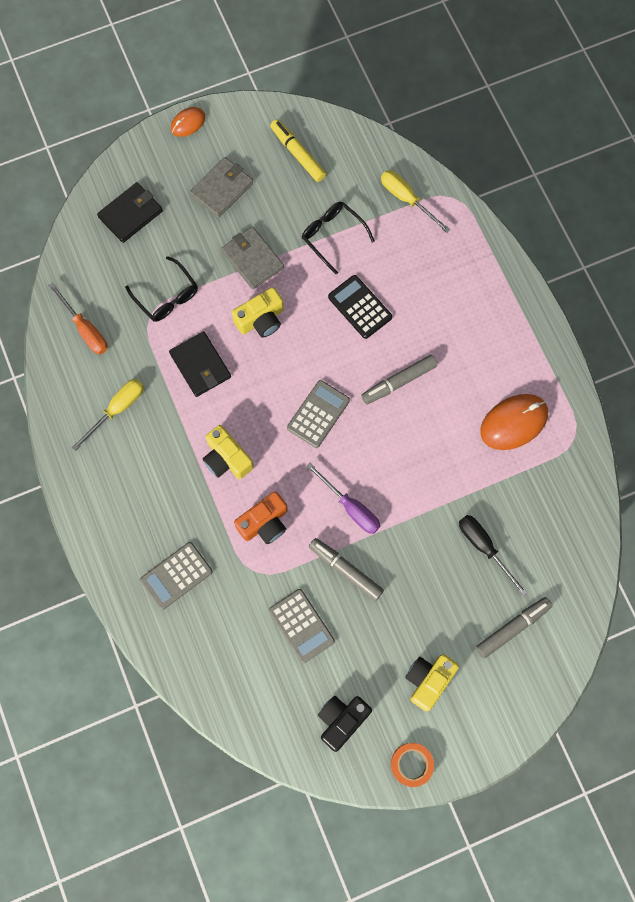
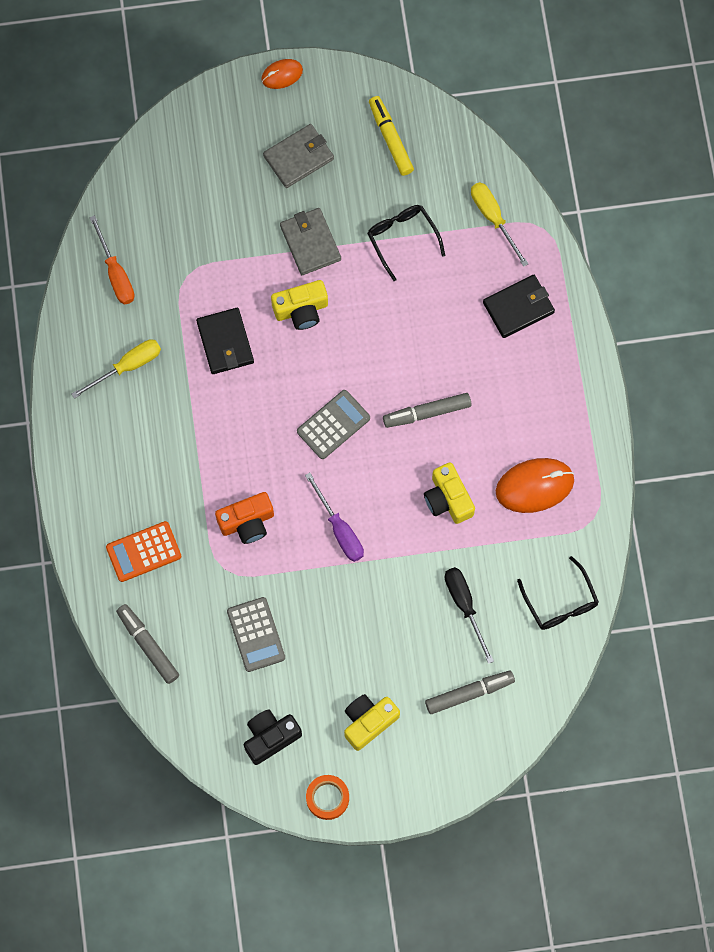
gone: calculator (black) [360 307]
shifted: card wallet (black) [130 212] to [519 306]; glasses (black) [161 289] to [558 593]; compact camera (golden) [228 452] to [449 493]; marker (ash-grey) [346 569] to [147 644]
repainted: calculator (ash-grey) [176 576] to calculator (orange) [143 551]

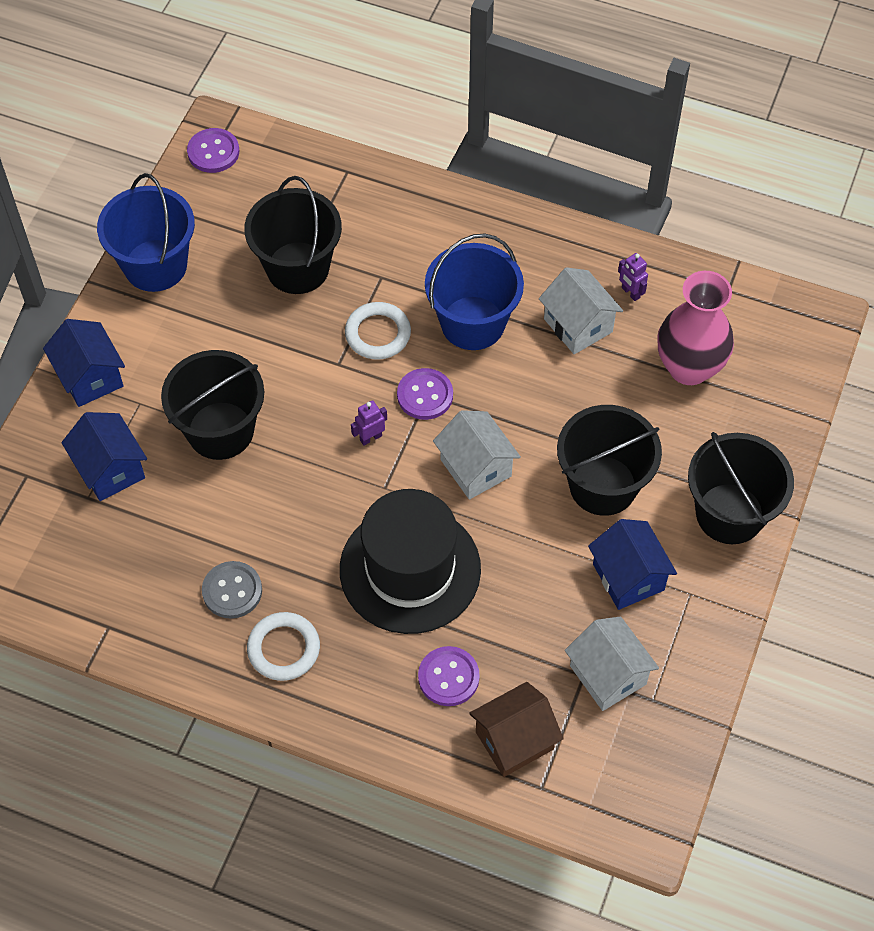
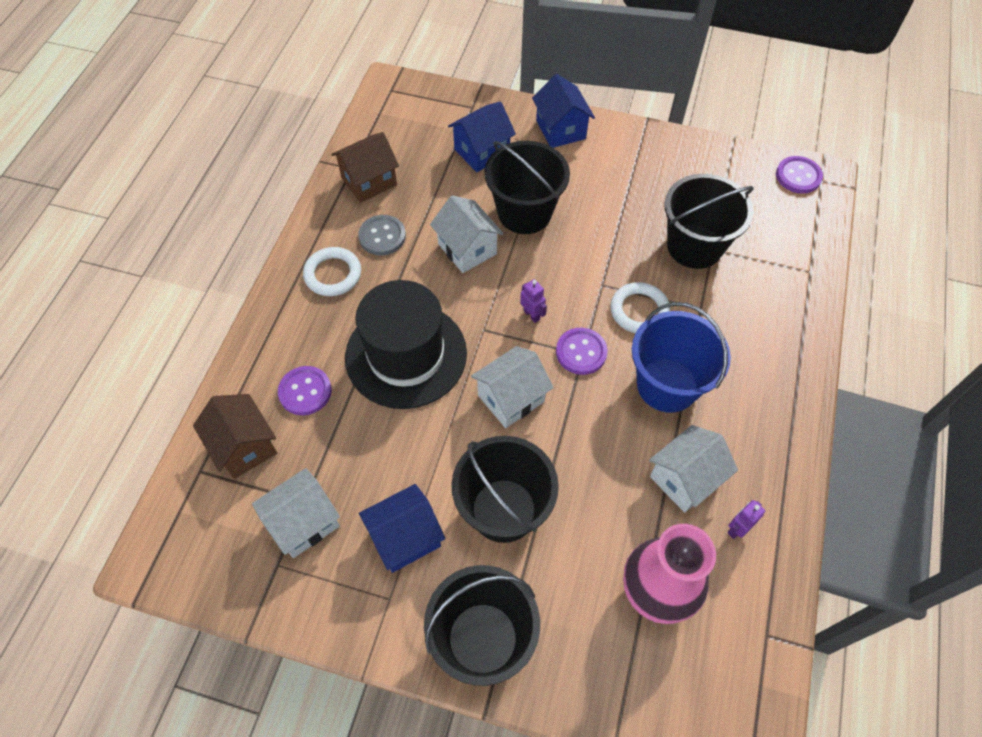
gone: bucket (royal blue) [146 232]
new: house (russet) [365 167]; house (white) [467 234]
rotated: house (royal blue) [84 363] = [563 111] 75 degrees counterclockwise

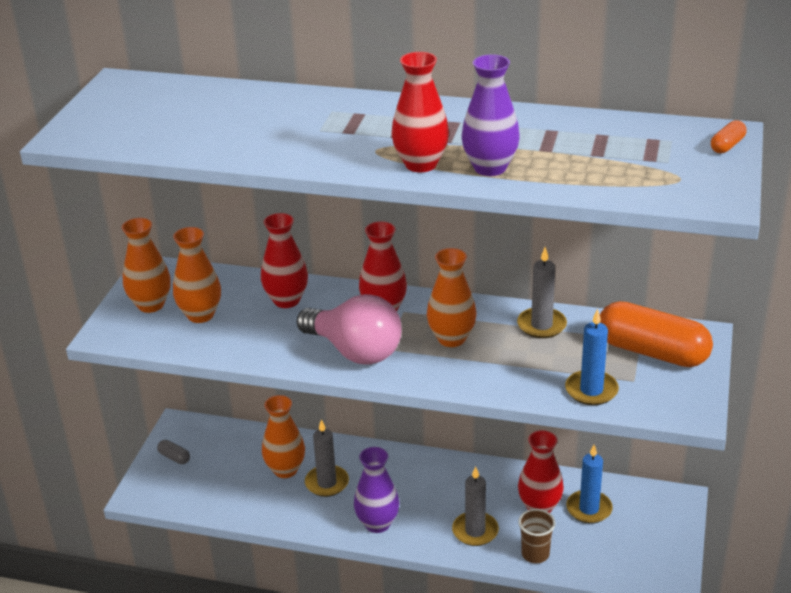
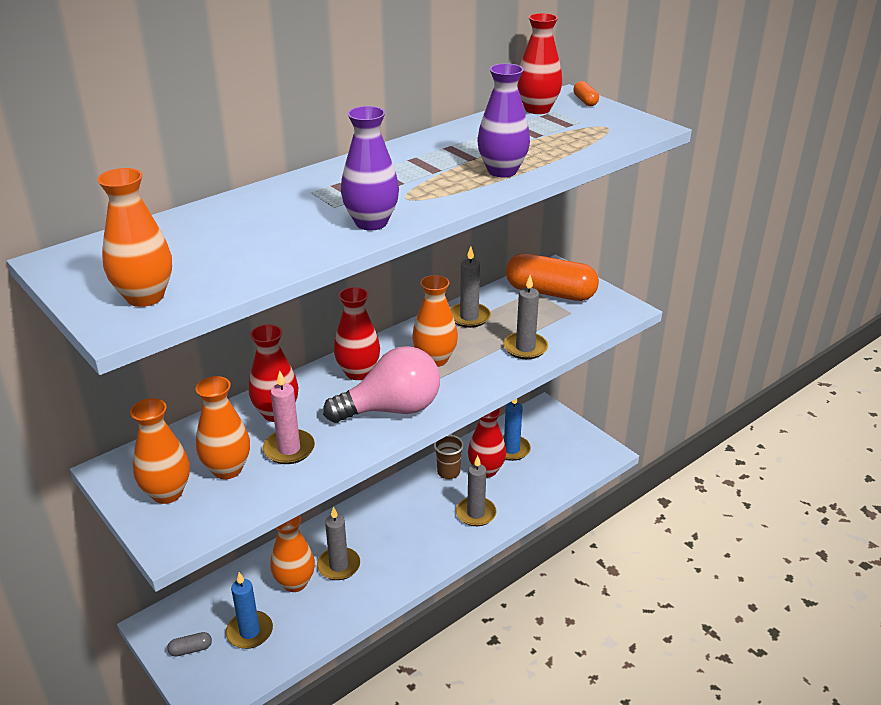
new: tall vase (orange) [134 237]; wax candle (rose-pink) [289 417]; wax candle (ash-grey) [525 317]
shifted: tall vase (violet) [376 490] to [370 168]; tall vase (crimson) [420 112] to [539 63]; cup (russet) [536 536] to [449 457]; wax candle (royal blue) [592 357] to [249 610]
rotated: pill shape (orange) [656 334] = [552 277] 45 degrees clockwise

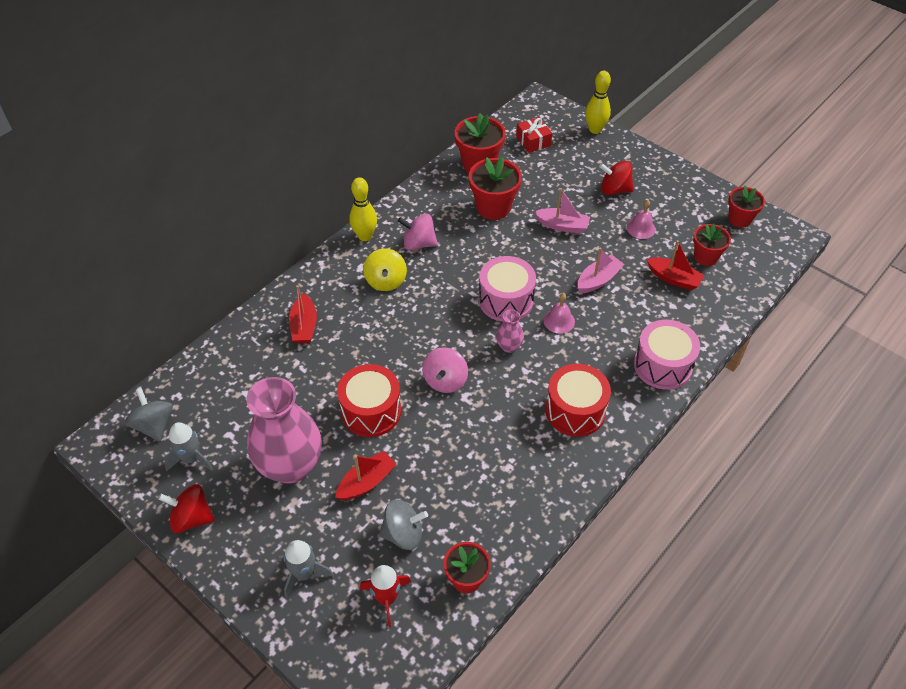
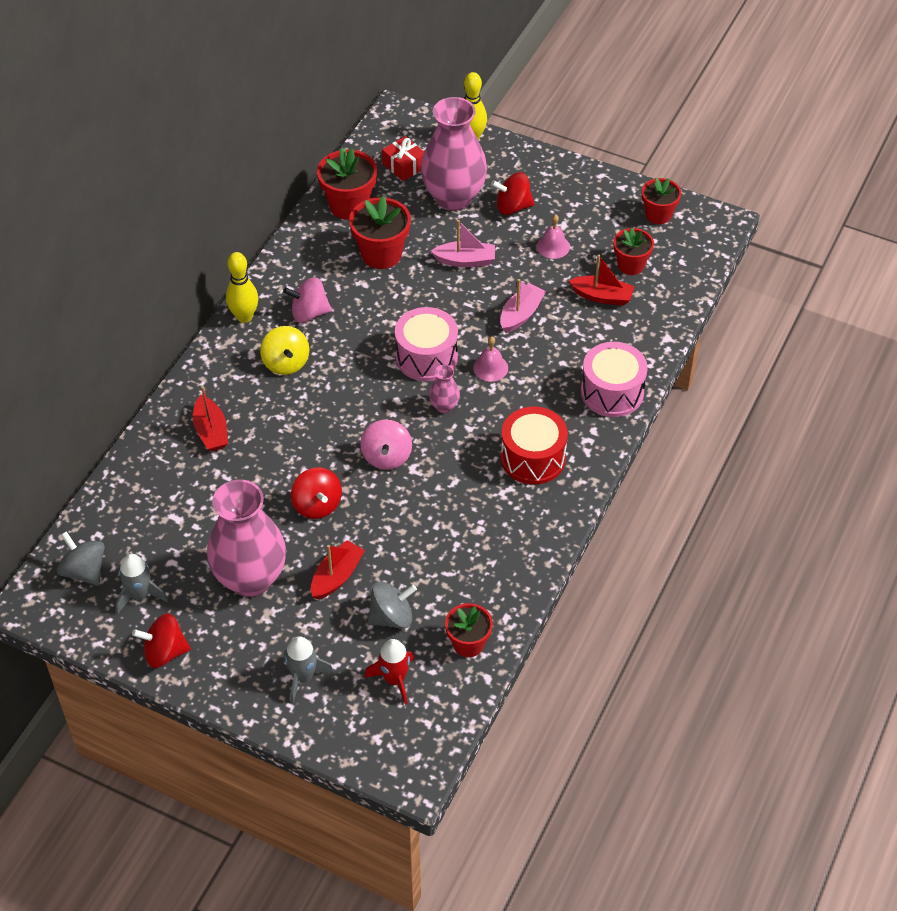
new: tall vase (rose-pink) [454 154]
swapped: toy drum (crimson) [369 400] to whirligig (crimson) [316 493]

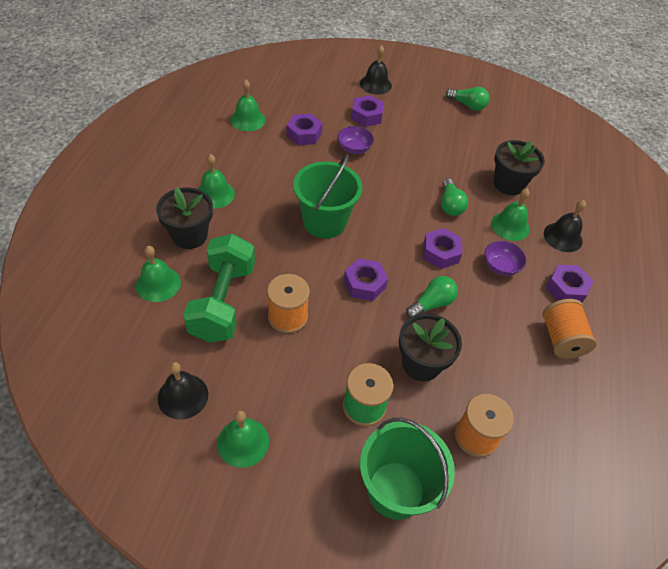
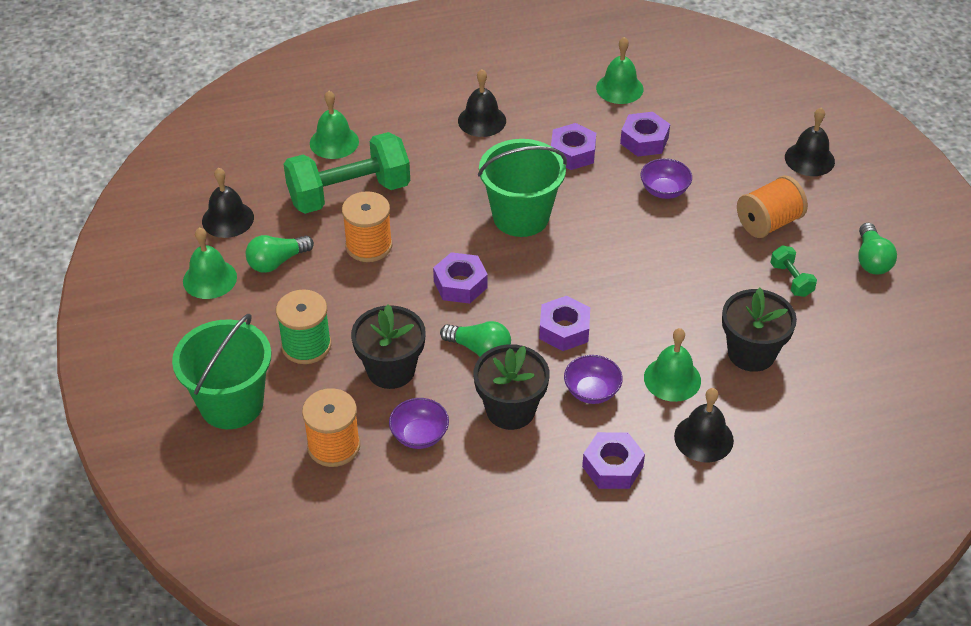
new: bowl (violet) [419 423]; free weight (leaf-green) [793 271]
shifted: potted plant (black) [184 218] to [512 387]; hexagon nut (violet) [367 111] to [573 146]; bulb (leaf-green) [455 197] to [280 254]; bobbin (orange) [570 329] to [772 206]
repainted: hand bell (leaf-green) [216 181] to hand bell (black) [482 103]

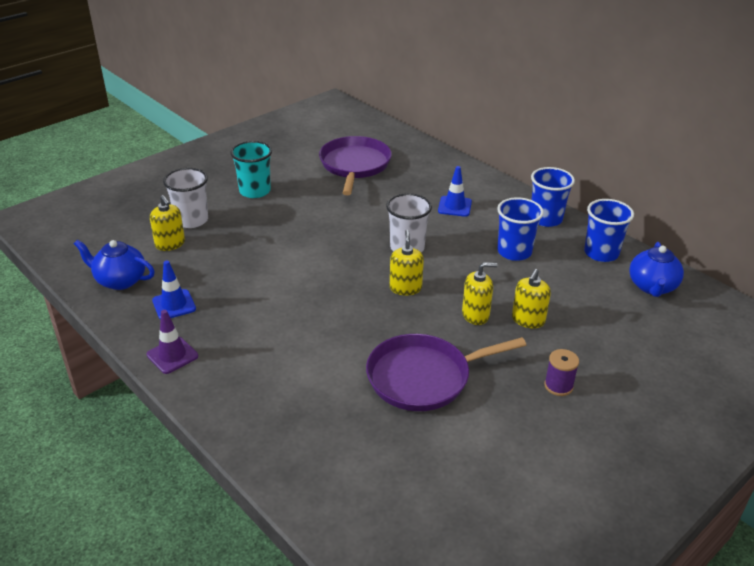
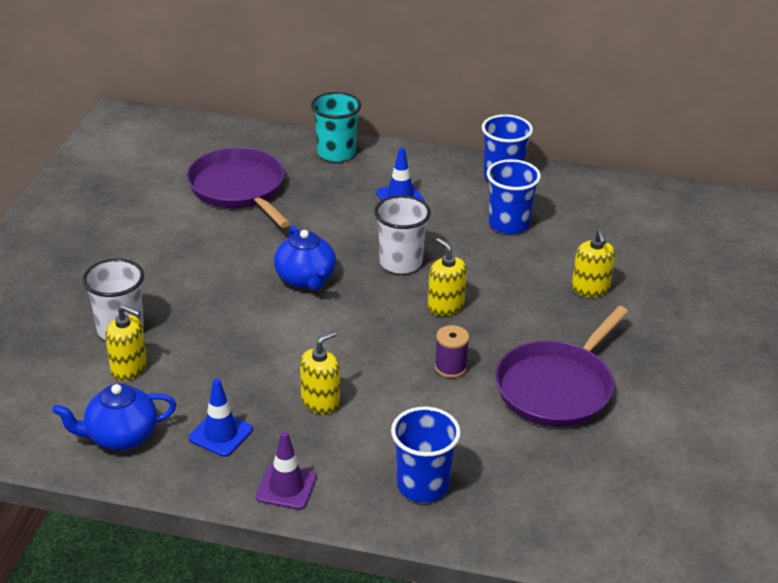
shifted: cup (aqua) [251 169] to [336 127]; soap pump (golden) [480 293] to [320 372]; bobbin (violet) [561 372] to [452 351]; cup (royal blue) [609 230] to [426 454]; tea pot (royal blue) [656 269] to [305 258]

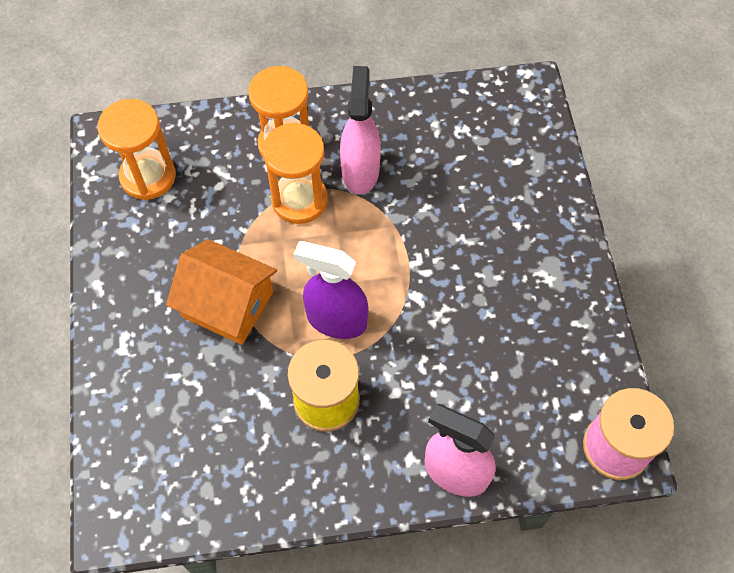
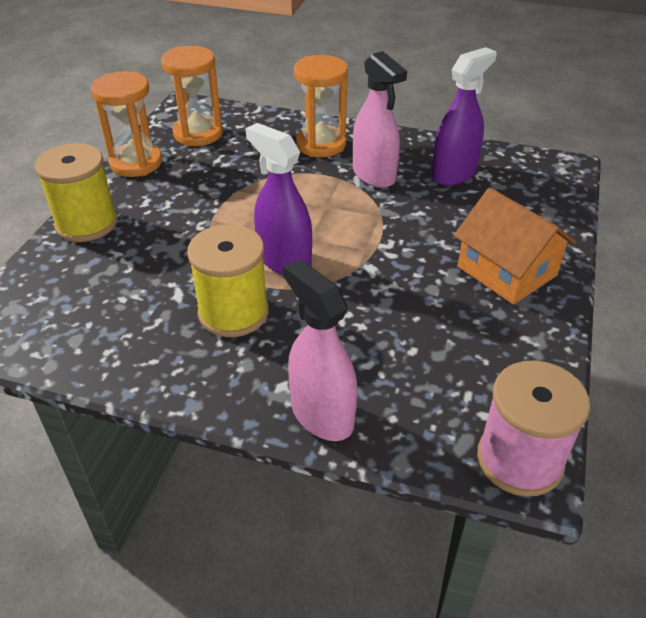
new: bobbin (golden) [76 192]; sprayer (violet) [464 116]
shifted: house (orange) [221 292] to [515 246]; hourglass (orange) [295 173] to [126 124]
rotated: sprayer (rose-pink) [360 130] = [380 119] 120 degrees clockwise

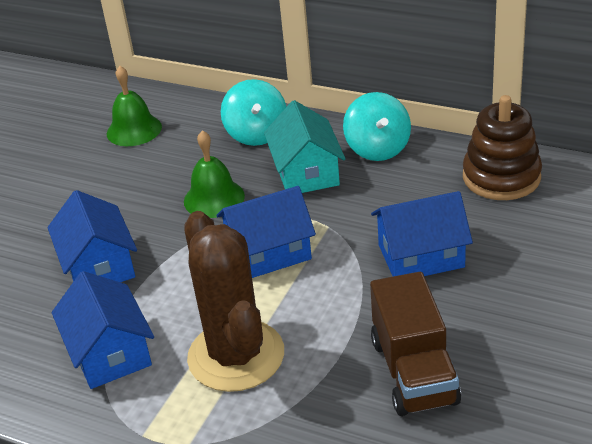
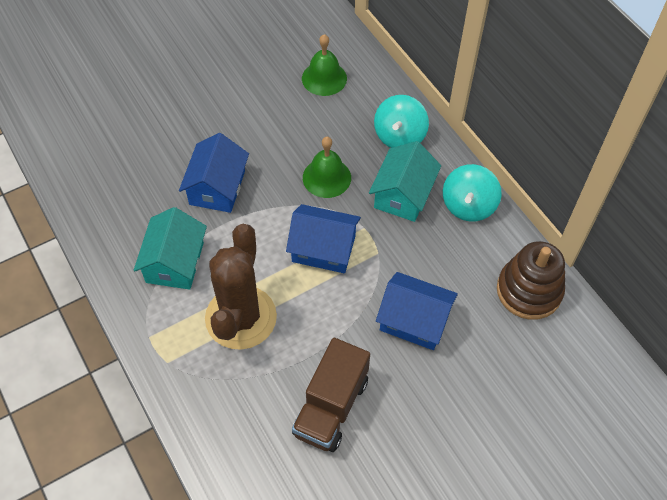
repainted: house (royal blue) [103 330] to house (aqua) [170 248]

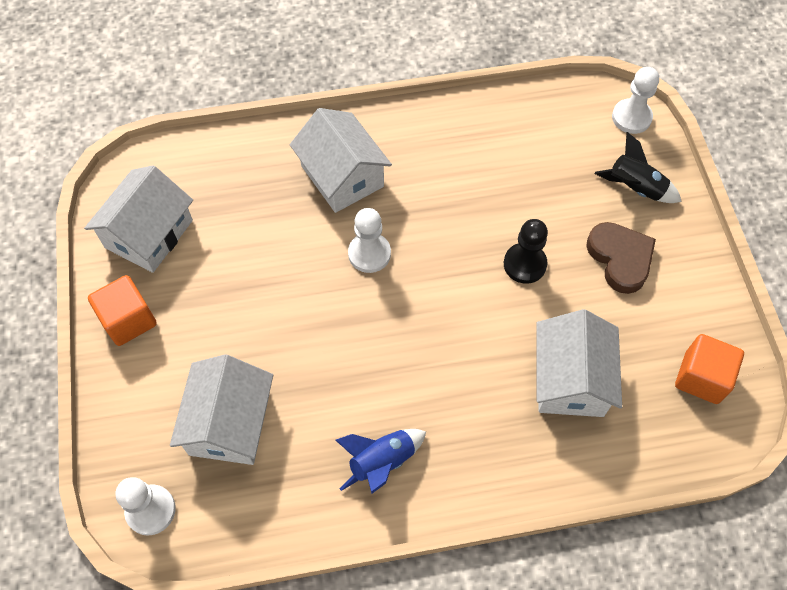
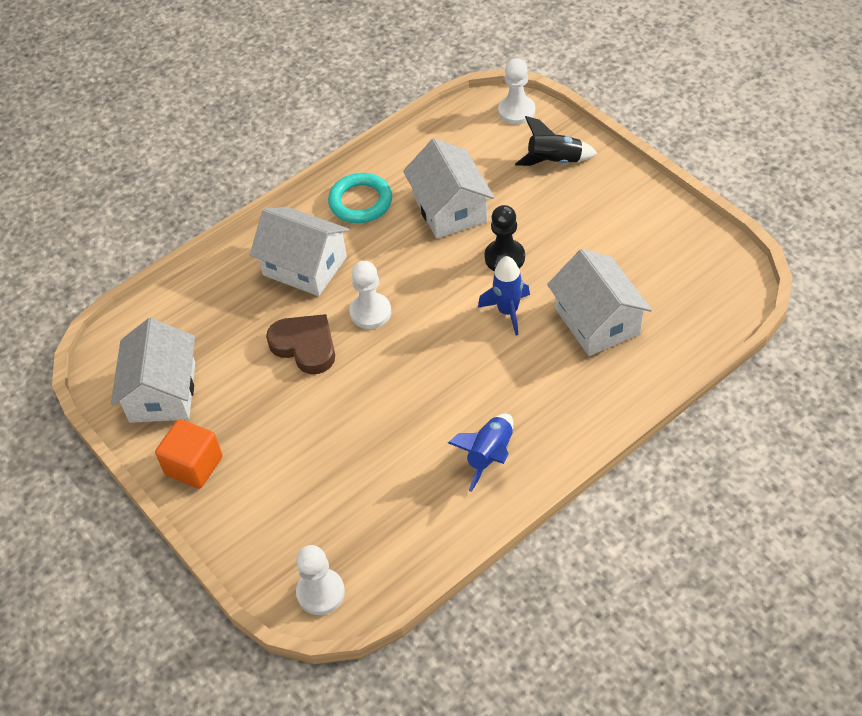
gone: solid cube (orange) [709 369]
new: ring (aqua) [360 198]; spaceship (royal blue) [504 295]
shifted: house (white) [221 409] to [448 188]; heart shape (russet) [621 258] to [300 344]

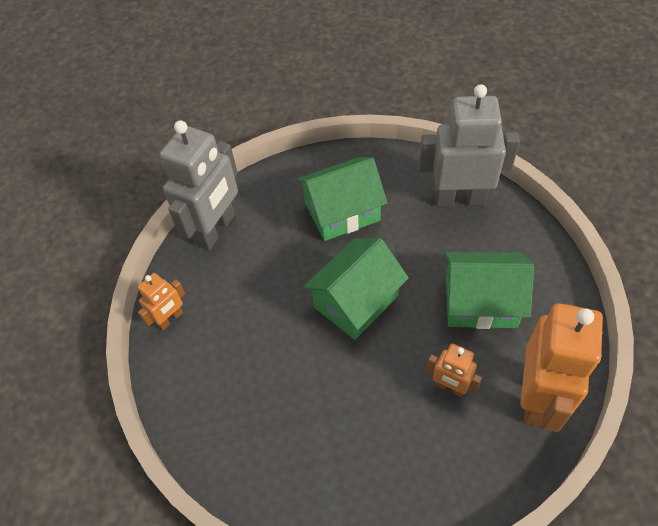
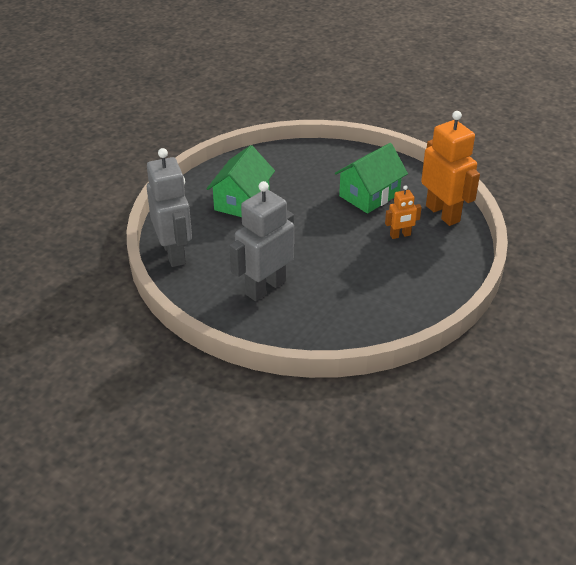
gone: robot figure (orange) [161 301]; house (leaf-green) [356 289]
shifted: robot figure (ash-grey) [469 145] to [262 241]

